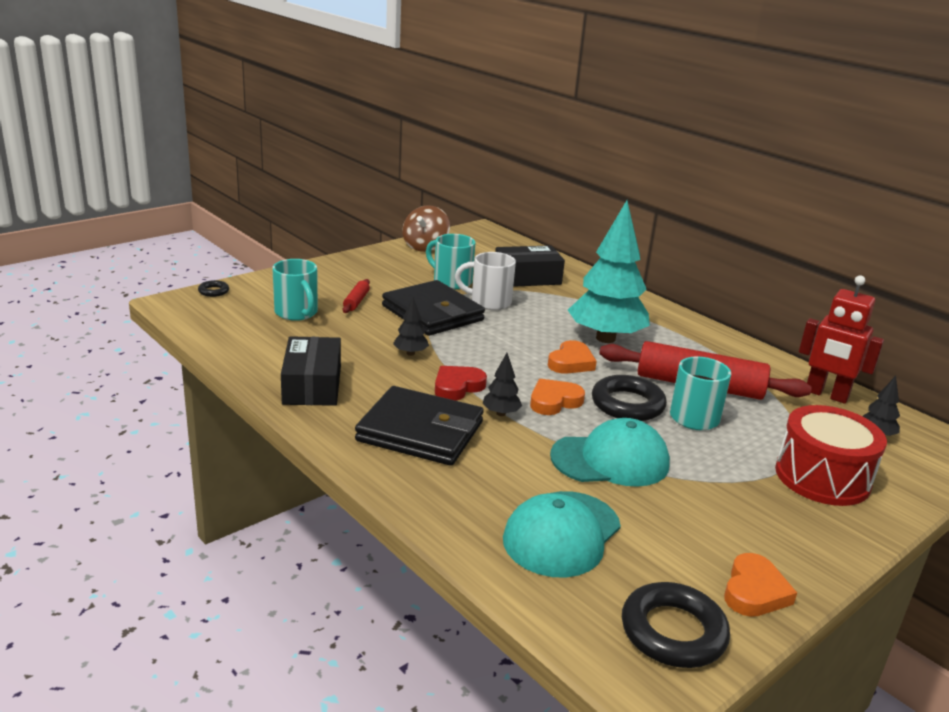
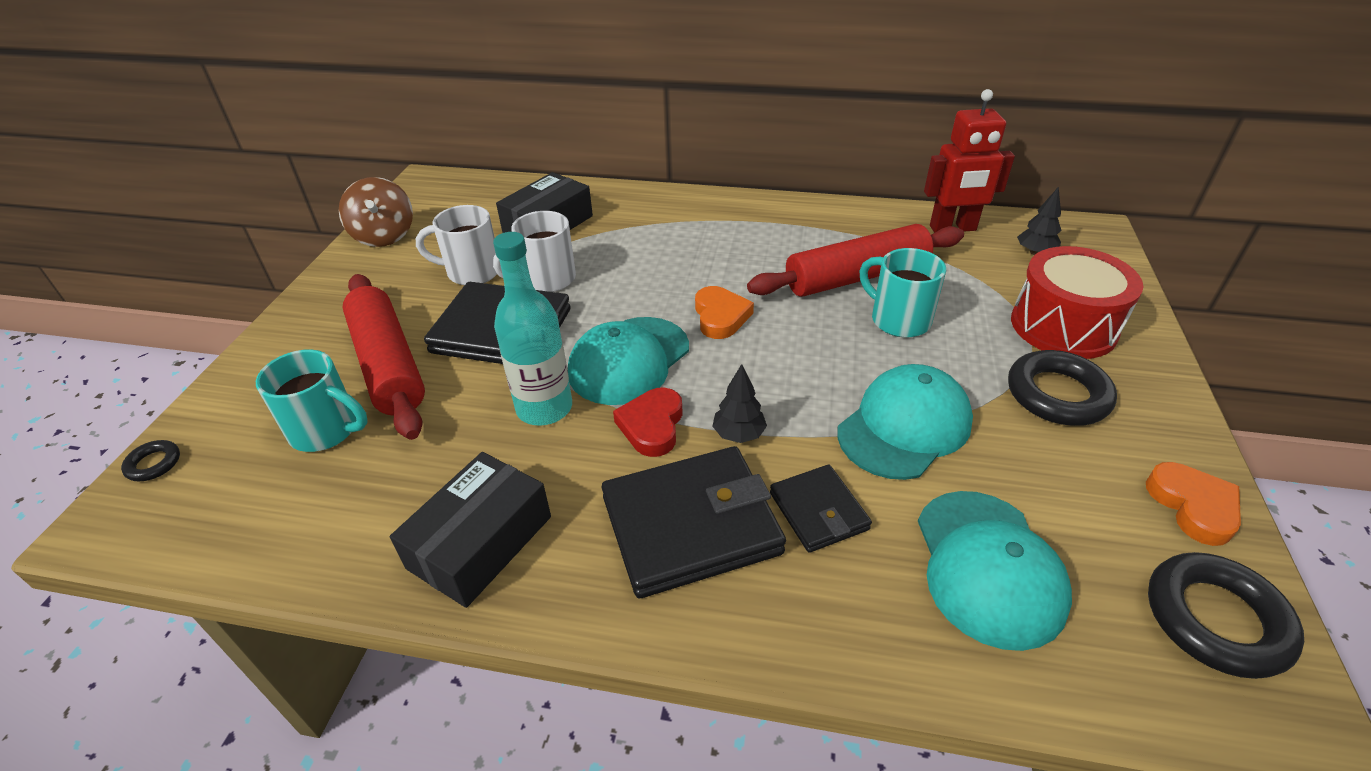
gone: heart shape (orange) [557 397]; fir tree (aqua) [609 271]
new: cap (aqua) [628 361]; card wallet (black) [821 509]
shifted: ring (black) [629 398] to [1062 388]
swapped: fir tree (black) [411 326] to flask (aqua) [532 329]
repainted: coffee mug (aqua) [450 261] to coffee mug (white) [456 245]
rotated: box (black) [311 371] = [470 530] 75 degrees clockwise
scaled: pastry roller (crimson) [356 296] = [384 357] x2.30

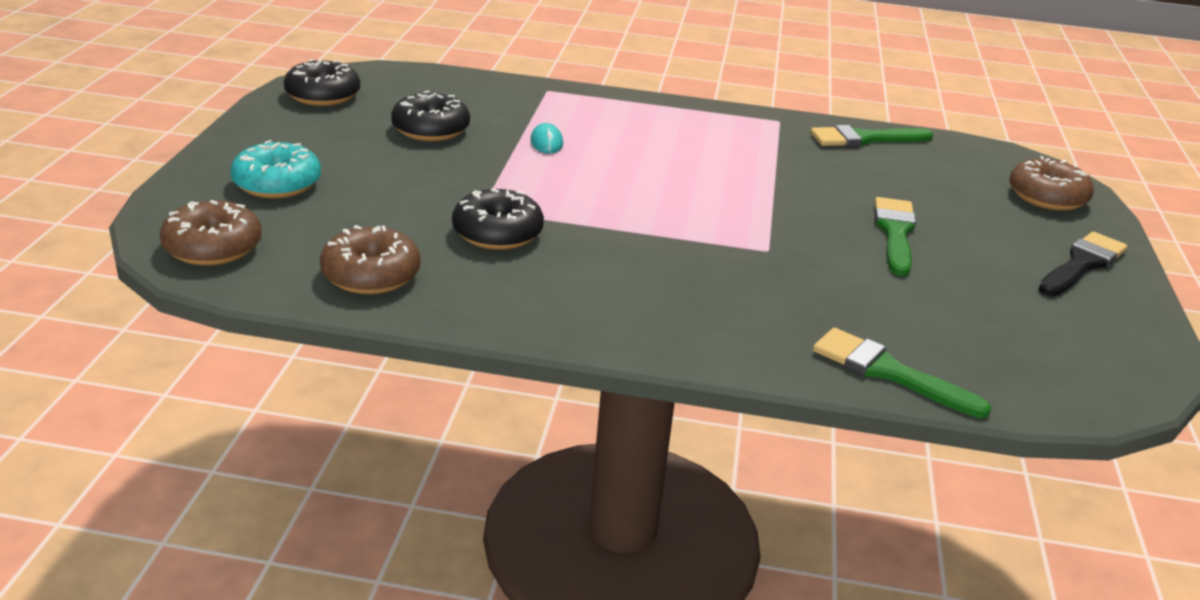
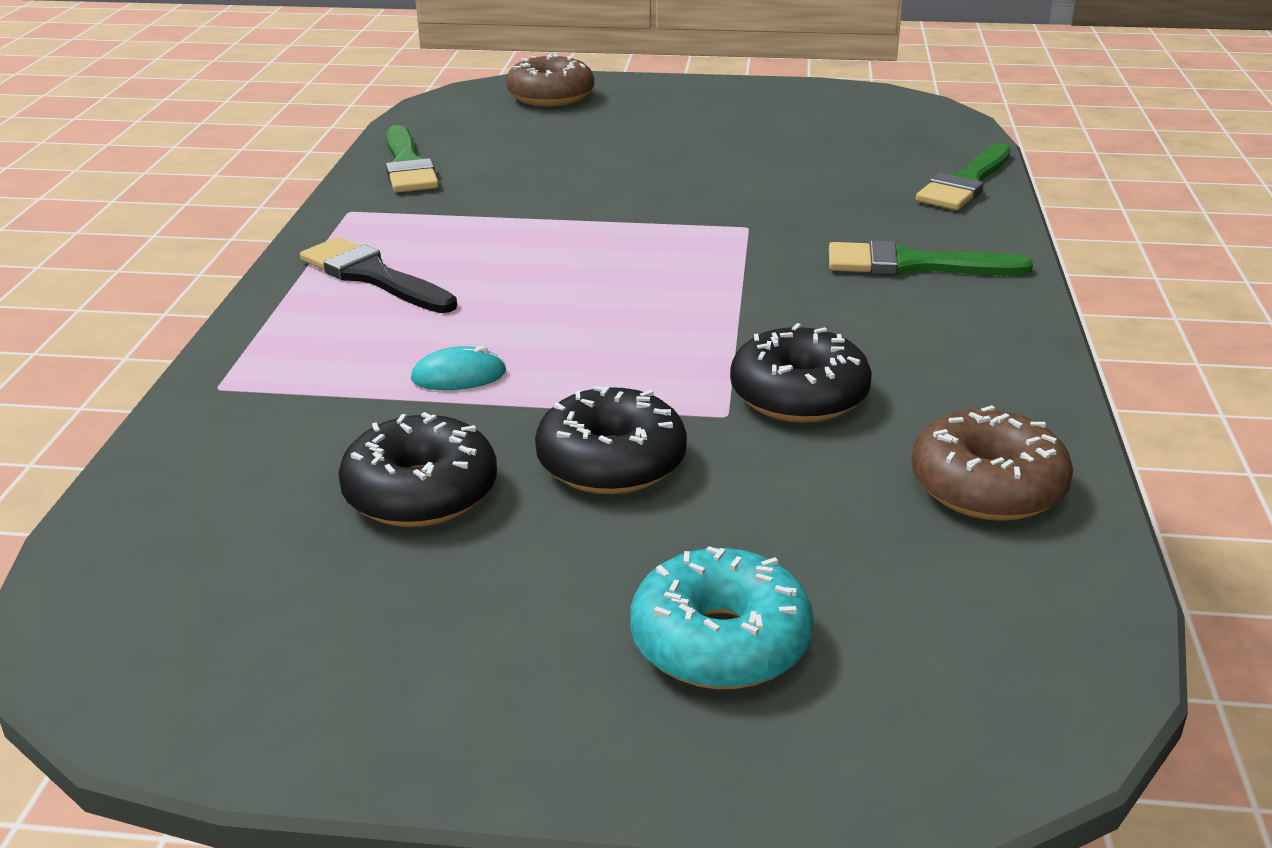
gone: donut (russet) [211 232]
shifted: donut (black) [322 82] to [611 440]; paintbrush (leaf-green) [895 236] to [931 258]; paintbrush (black) [1082 264] to [378 275]

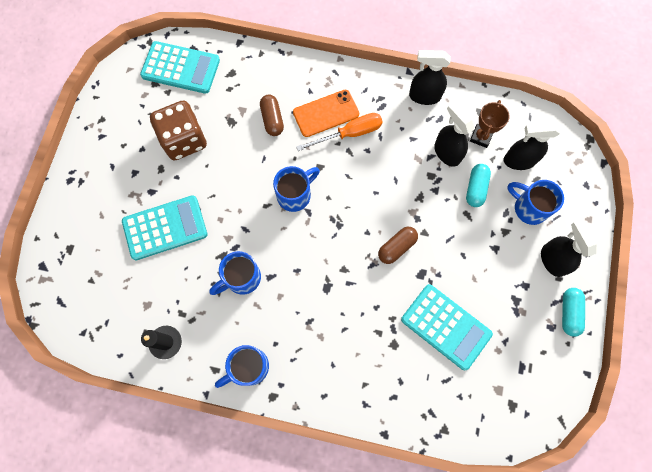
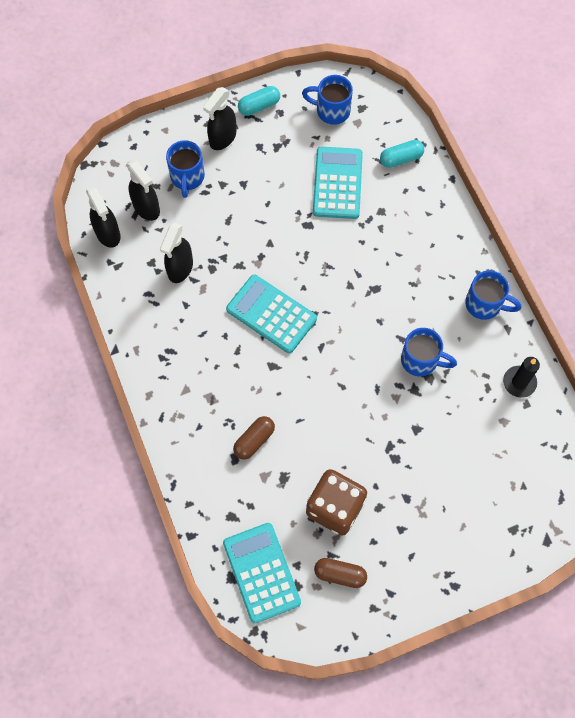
gone: mobile phone (orange) [326 113]; screwdriver (orange) [339 132]; award cup (russet) [490 124]
shifted: calculator (aqua) [164 227] to [271 314]; coffee mug (royal blue) [296 189] to [327 100]; pill shape (russet) [398 245] to [340 573]; sprayer (black) [430 77] to [103 217]; pill shape (aqua) [478 185] to [402 154]

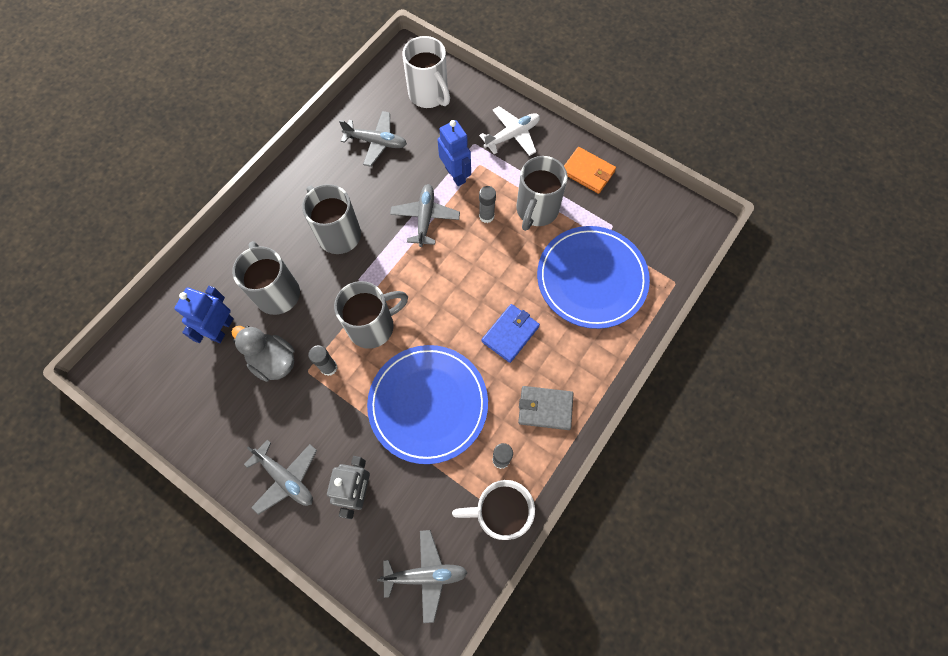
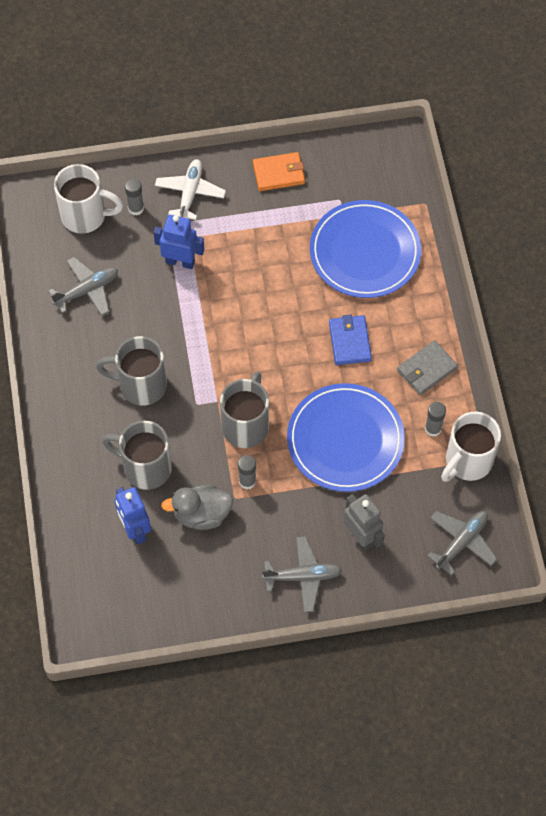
gone: aeroplane (ash-grey) [425 215]; coffee mug (ash-grey) [542 193]
shifted: glue (ash-grey) [487 204] to [134 197]

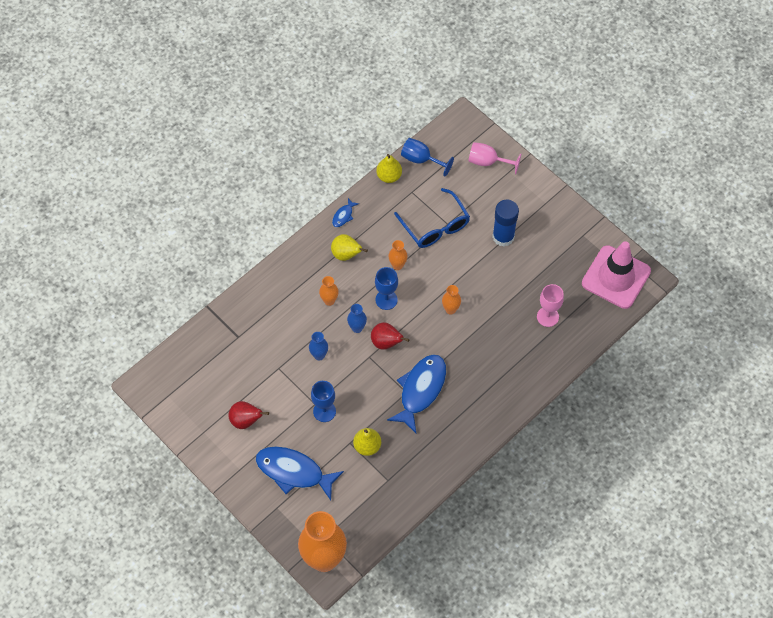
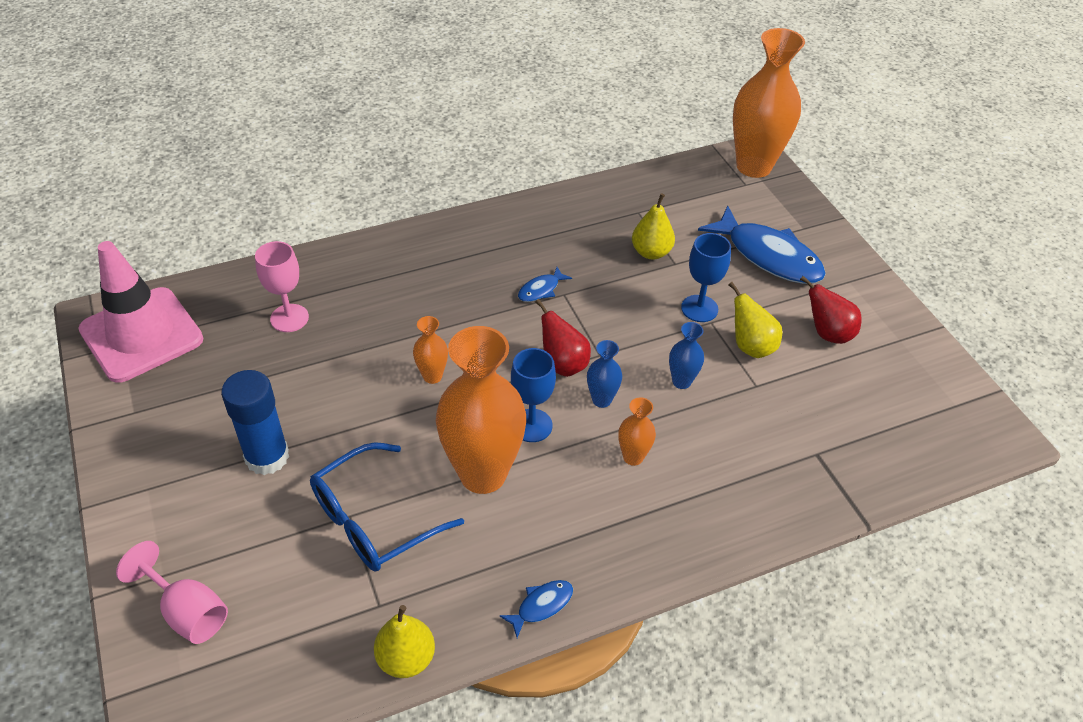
gone: goblet (royal blue) [427 157]
shifted: toy pear (golden) [349 247] to [755 320]
rotated: glasses (royal blue) [432 218] = [387 507] 120 degrees counterclockwise
scaled: fish figure (royal blue) [416 393] = [545 284] x0.44; tall vase (orange) [398 255] = [481 410] x2.29

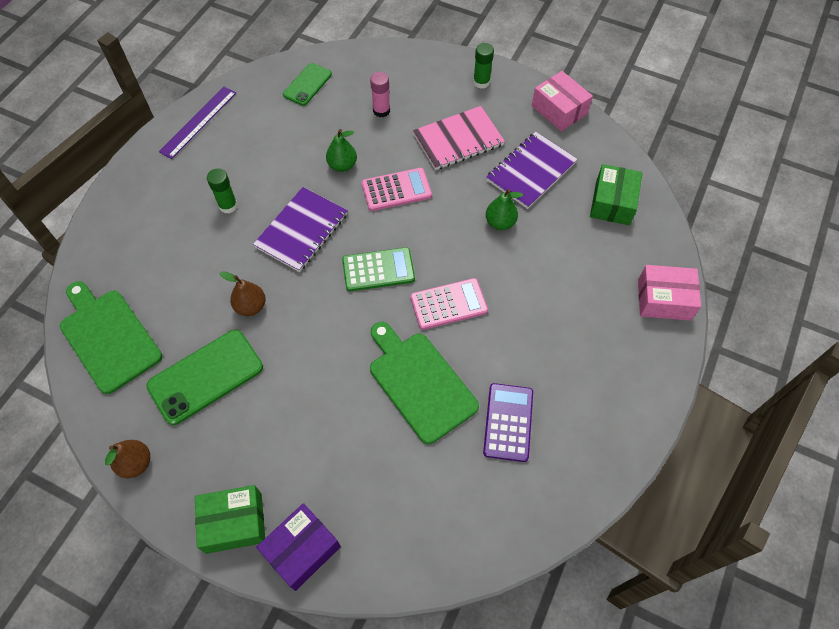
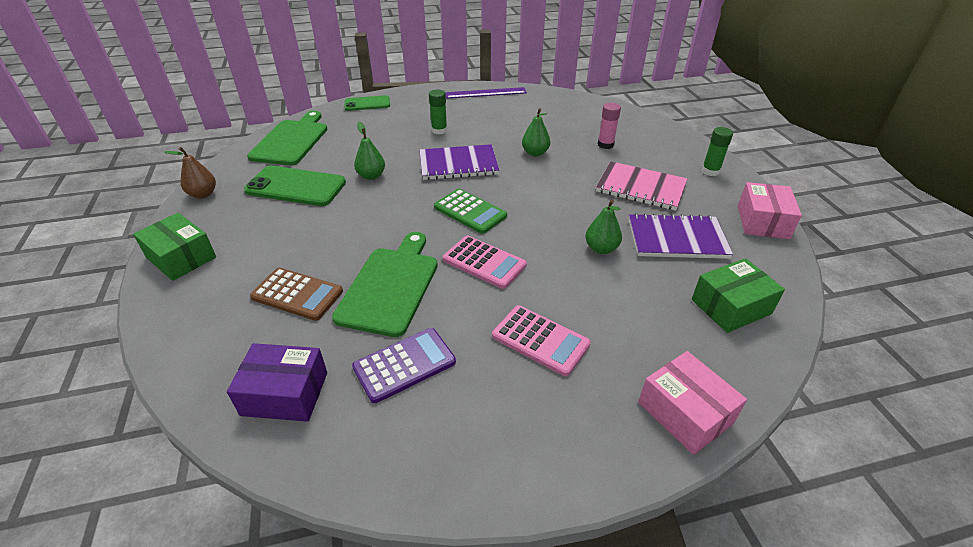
new: calculator (russet) [296 294]
shifted: box (violet) [298 547] to [277 382]; mobile phone (leaf-green) [307 84] to [367 103]; calculator (rose-pink) [397 189] to [541 340]
repainted: toy pear (russet) [243 293] to toy pear (leaf-green) [369 151]

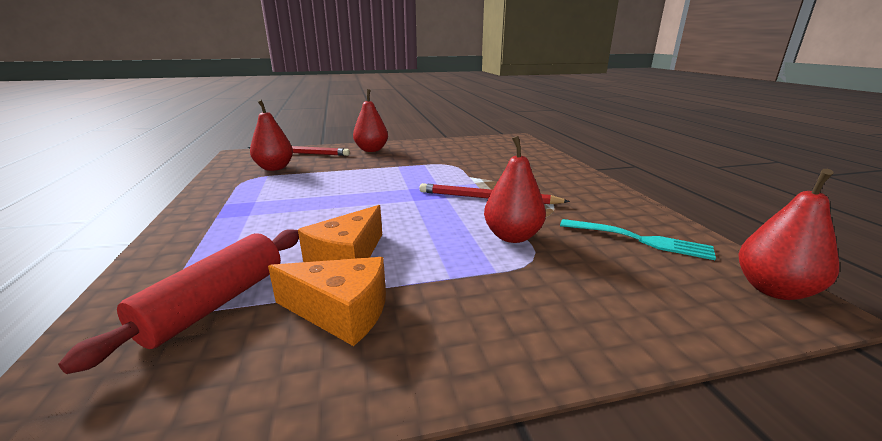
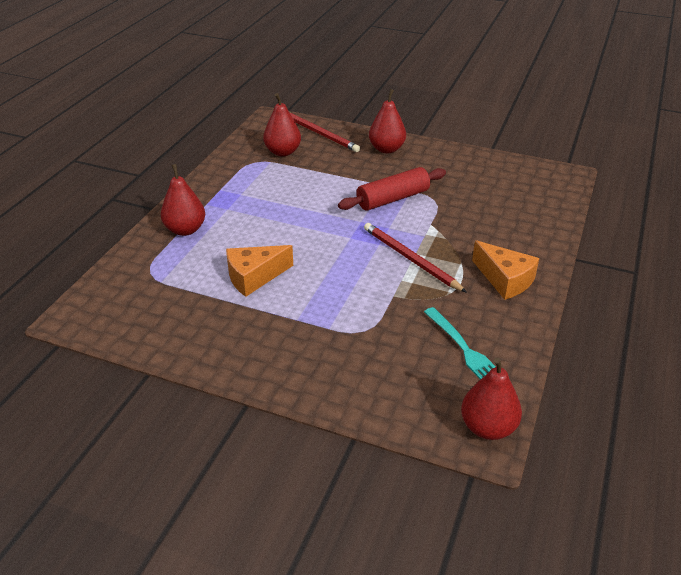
shifted: pastry roller (crimson) [178 301] to [392 189]; cheese (orange) [327 301] to [505 270]; toy pear (crimson) [515 189] to [183 200]

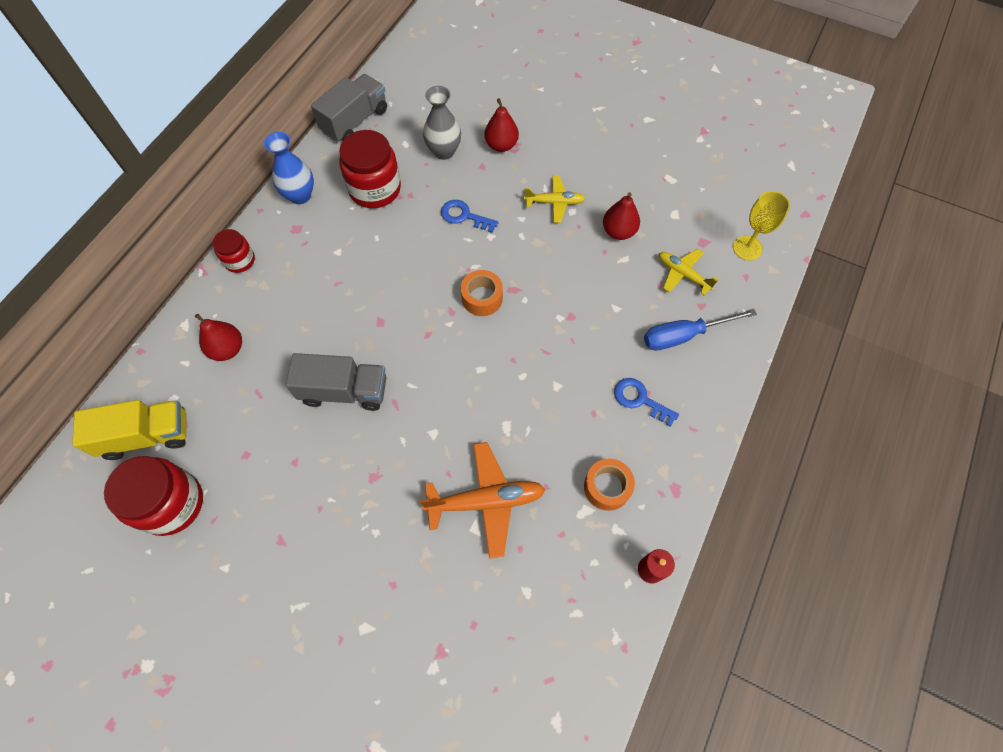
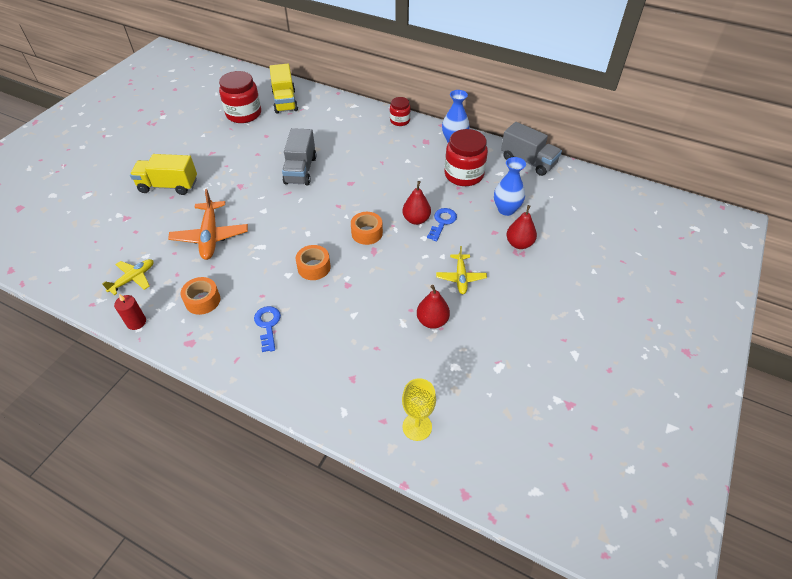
gone: screwdriver (royal blue) [700 329]
new: truck (golden) [163 174]; tape (orange) [313 262]
shifted: toy pear (crimson) [218 337] to [416 203]; aeroplane (golden) [688 272] to [127 277]
repainted: tall vase (ash-grey) [442 123] to tall vase (royal blue) [510 186]
rotated: key (royal blue) [646 402] = [267 329] 45 degrees counterclockwise

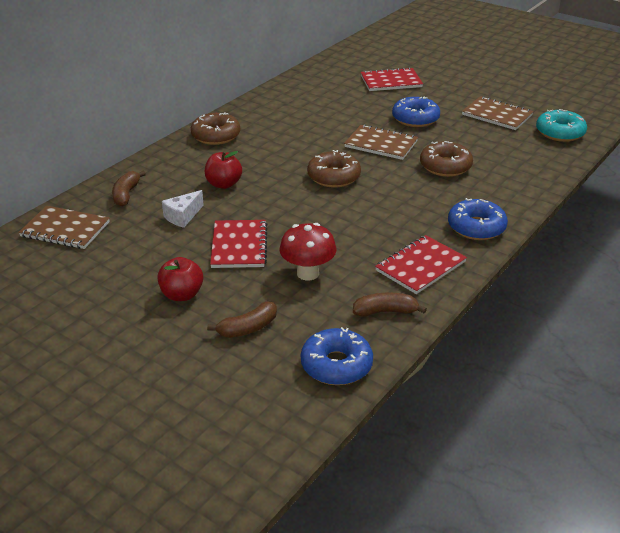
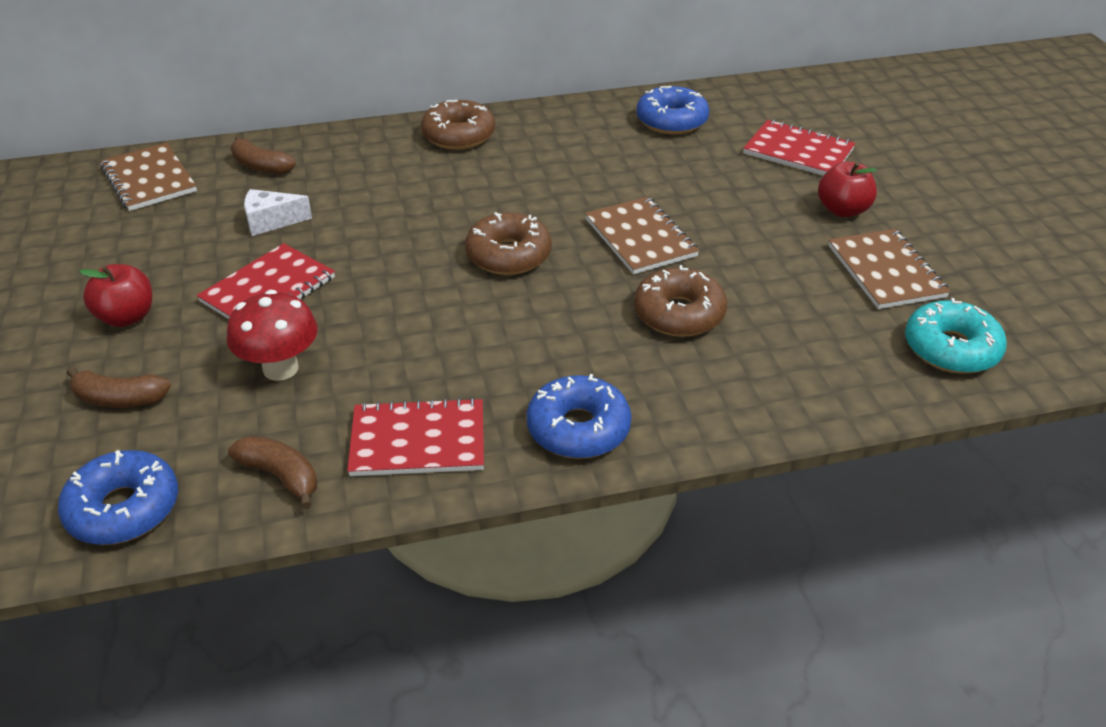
shifted: apple fruit (crimson) [223 170] to [847 189]; donut (royal blue) [416 112] to [672 110]
rotated: toy banana (russet) [129 189] = [263 155] 105 degrees counterclockwise

